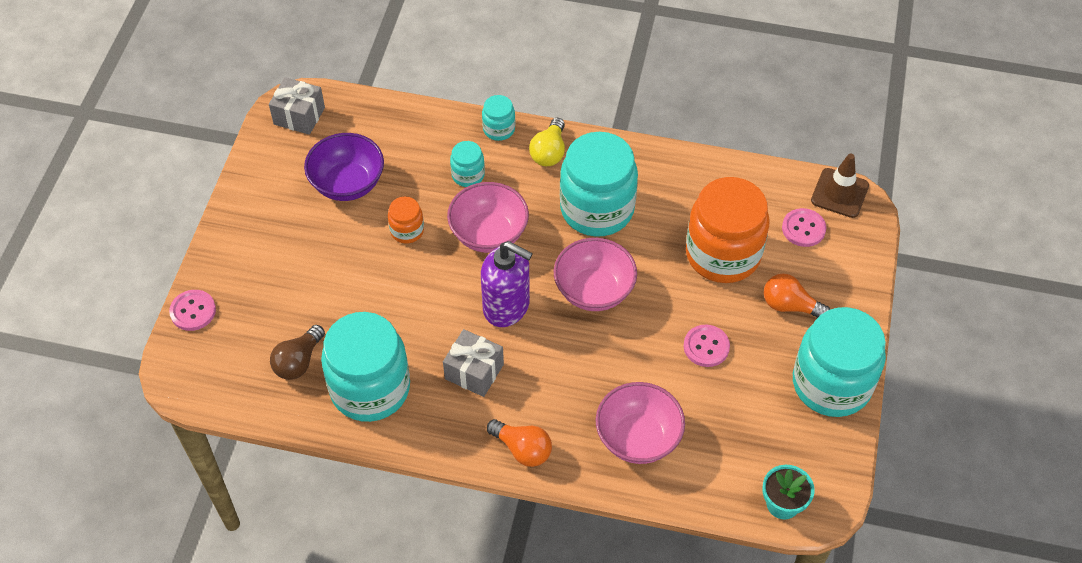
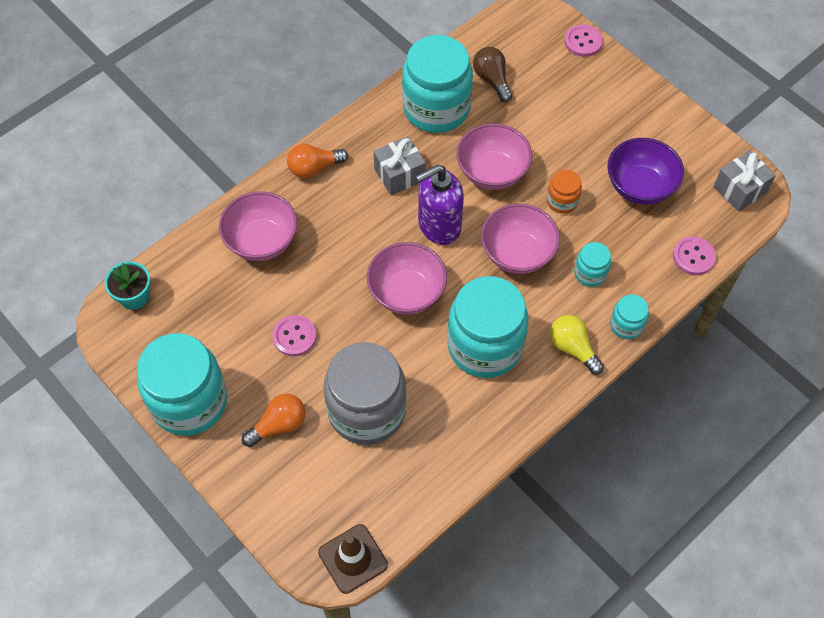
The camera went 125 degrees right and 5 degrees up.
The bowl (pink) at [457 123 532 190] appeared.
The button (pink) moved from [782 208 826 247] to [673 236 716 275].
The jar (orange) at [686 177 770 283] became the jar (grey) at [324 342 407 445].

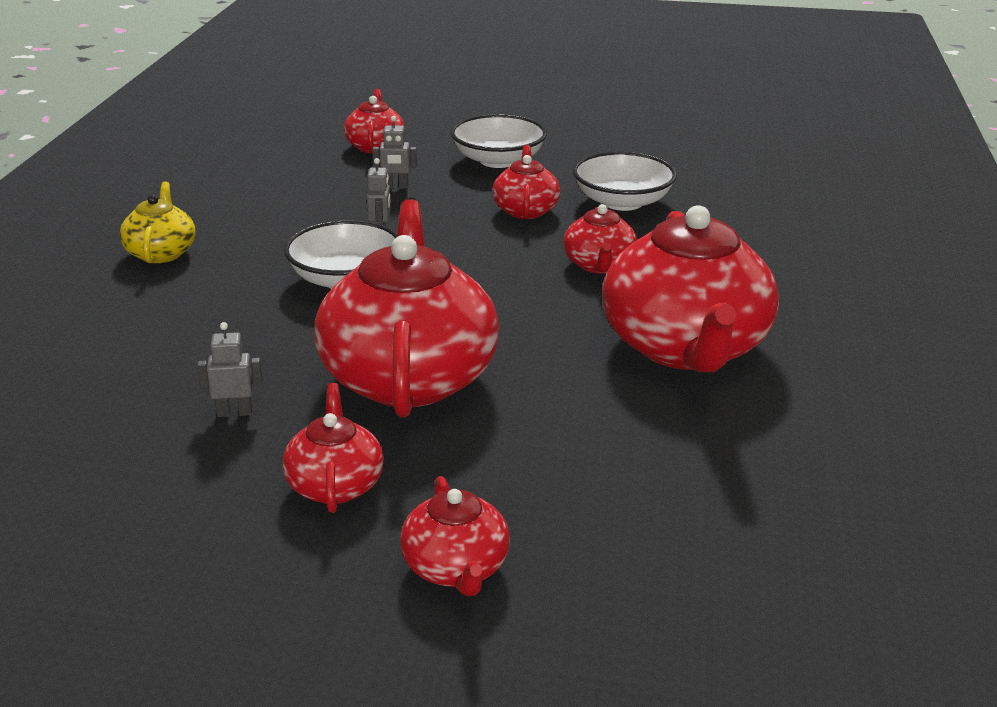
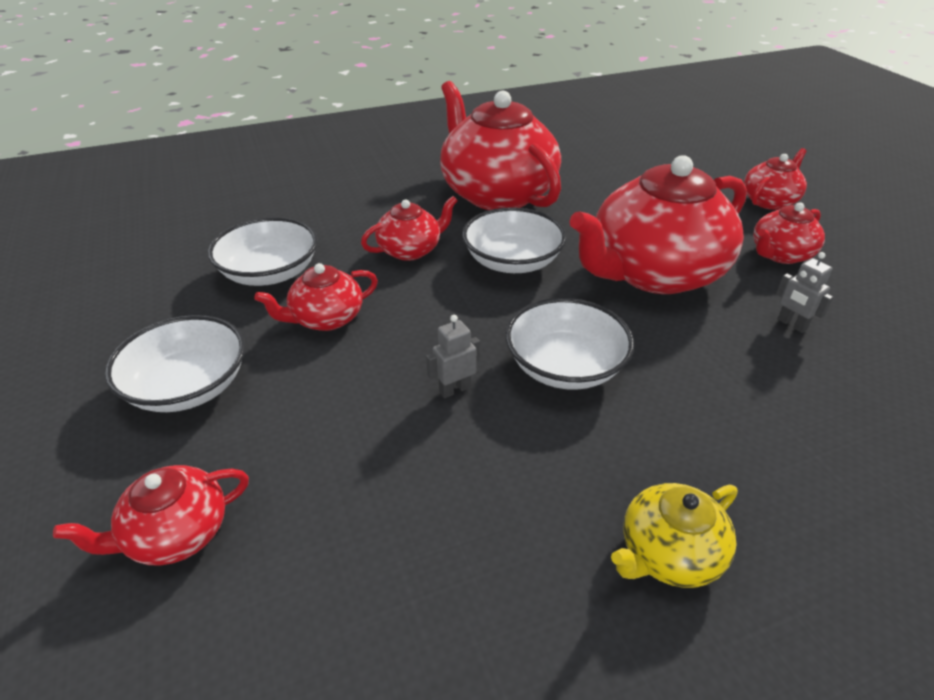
The camera went 120 degrees left and 10 degrees up.
The robot (grey) at [372 116 417 189] disappeared.
The bowl (white) at [462 207 566 273] appeared.
The teapot (red) at [602 205 779 372] turned 90 degrees counterclockwise.

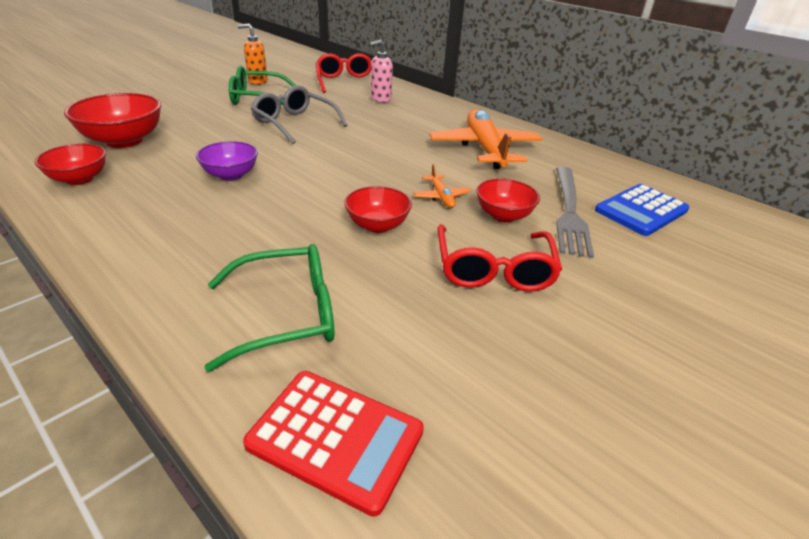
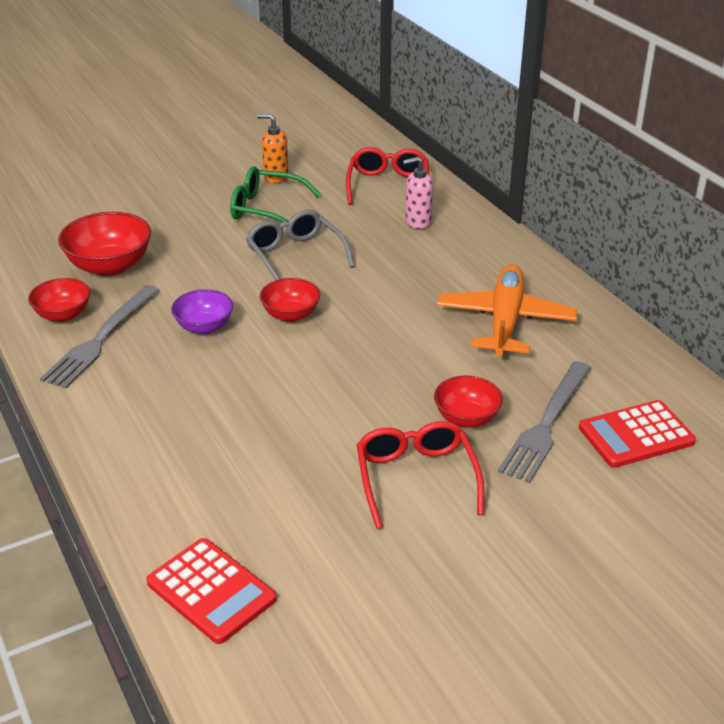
The camera went 20 degrees right and 0 degrees up.
The glasses (green) at [205 244 334 372] disappeared.
The plane (orange) at [413 164 471 208] disappeared.
The fork (grey) at [40 285 159 388] appeared.
The bowl (red) moved from [344 186 412 233] to [260 278 320 322].
The calculator (blue) at [595 184 689 236] became the calculator (red) at [579 400 696 468].
The glasses (red) at [438 225 562 292] turned 150 degrees clockwise.

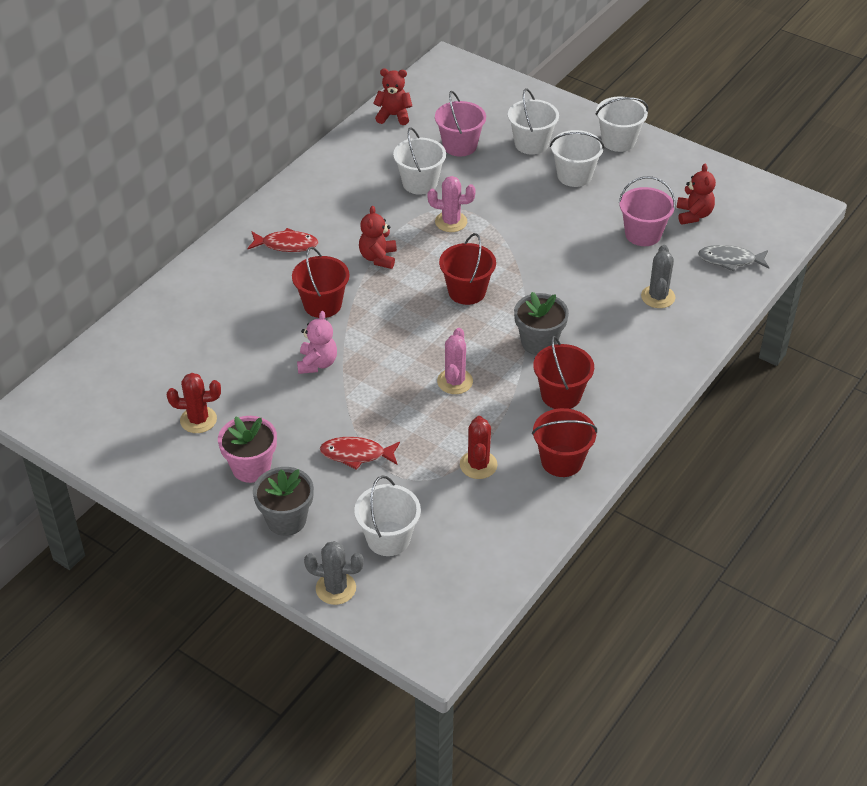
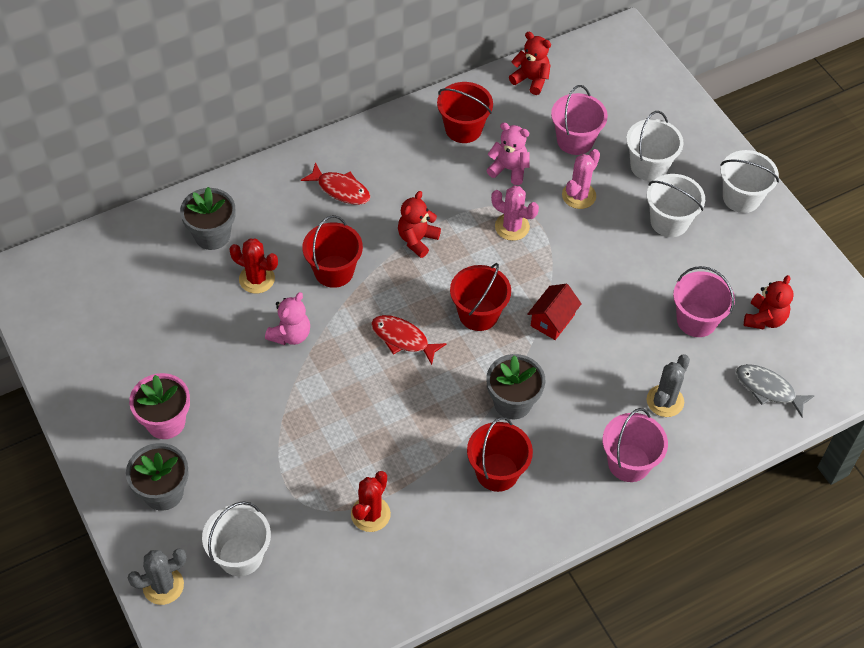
The camera went 25 degrees right and 10 degrees up.
The flower pot (grey) at [180 187 235 250] appeared.
The house (red) at [527 284 582 340] appeared.
The bucket (pink) at [603 408 668 482] appeared.
The cactus (red) moved from [167 373 221 433] to [229 238 278 294].
The fish (red) moved from [320 437 400 470] to [371 315 447 365].
The cactus (pink) moved from [437 328 473 394] to [562 149 600 209].
The bucket (red) moved from [532 408 597 477] to [437 82 493 143].
The bucket (white) at [393 128 446 195] was replaced by the teddy bear (pink) at [486 123 530 185].
The cactus (grey) at [304 541 364 605] turned 60 degrees counterclockwise.

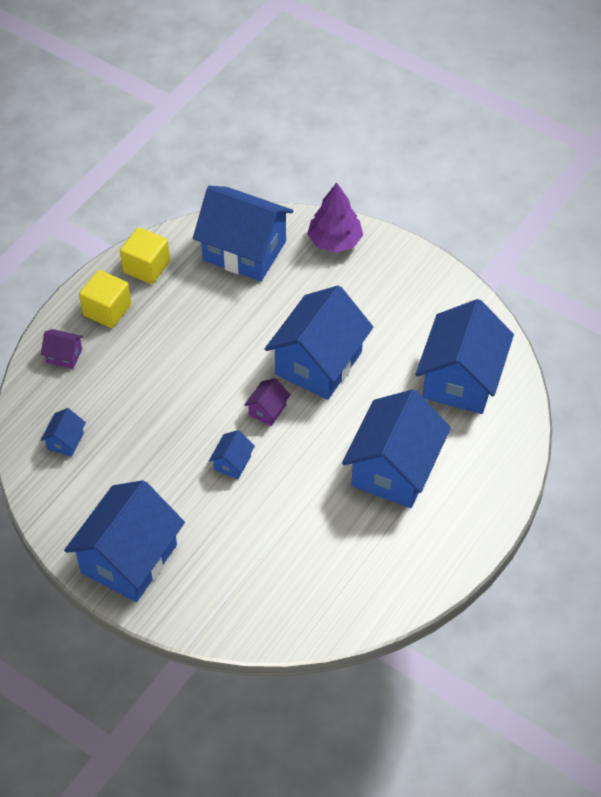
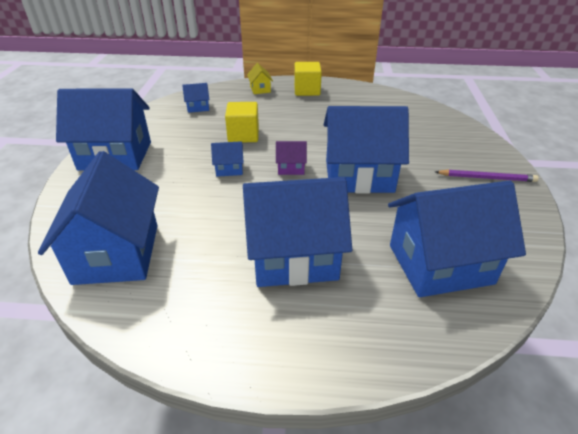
The camera went 60 degrees right and 15 degrees down.
The tree (purple) at [307 183 363 253] disappeared.
The pencil (purple) at [436 169 539 182] appeared.
The cube (yellow) moved from [120 227 170 284] to [225 102 259 142].
The house (blue) moved from [193 186 293 281] to [38 151 159 285].
The house (purple) at [41 329 83 369] became the house (yellow) at [247 63 273 94].

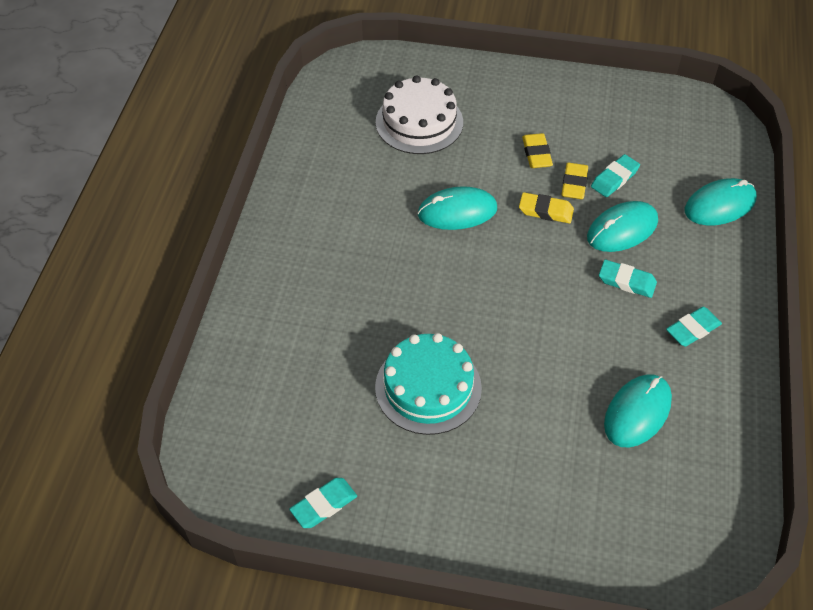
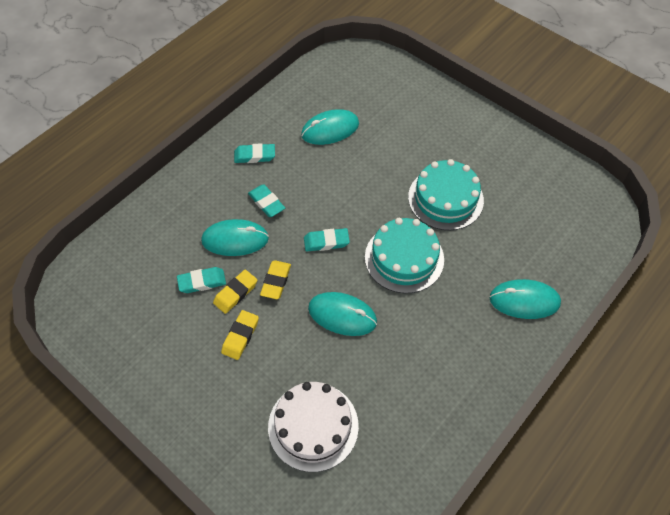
The camera went 150 degrees left and 5 degrees up.
The cake (turquoise) at [365 218 444 293] appeared.
The eraser (turquoise) moved from [289 478 357 528] to [304 228 350 251].
The mouse (turquoise) moved from [685 178 757 226] to [490 279 561 319].
The eraser (yellow) at [519 192 574 223] turned 60 degrees clockwise.

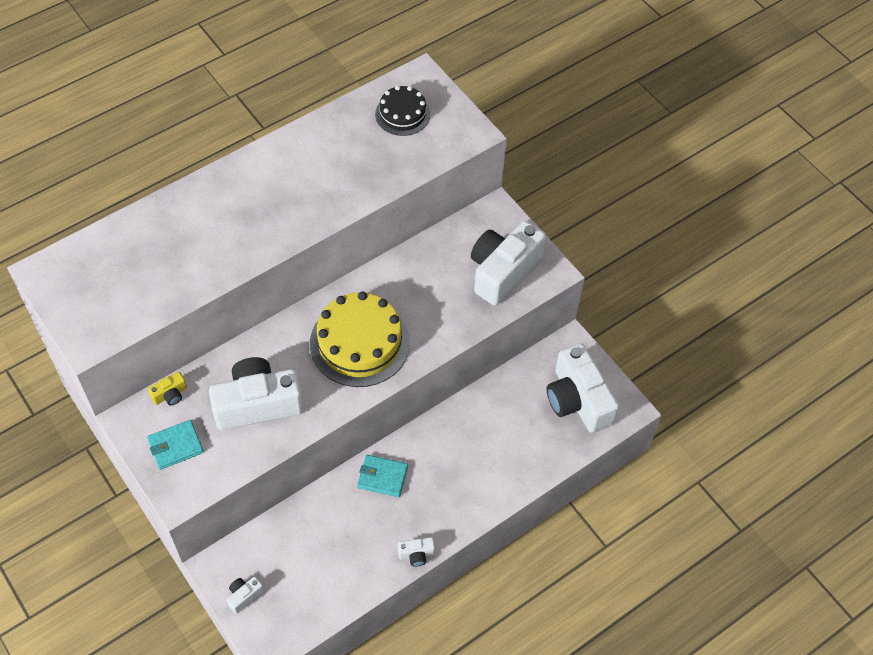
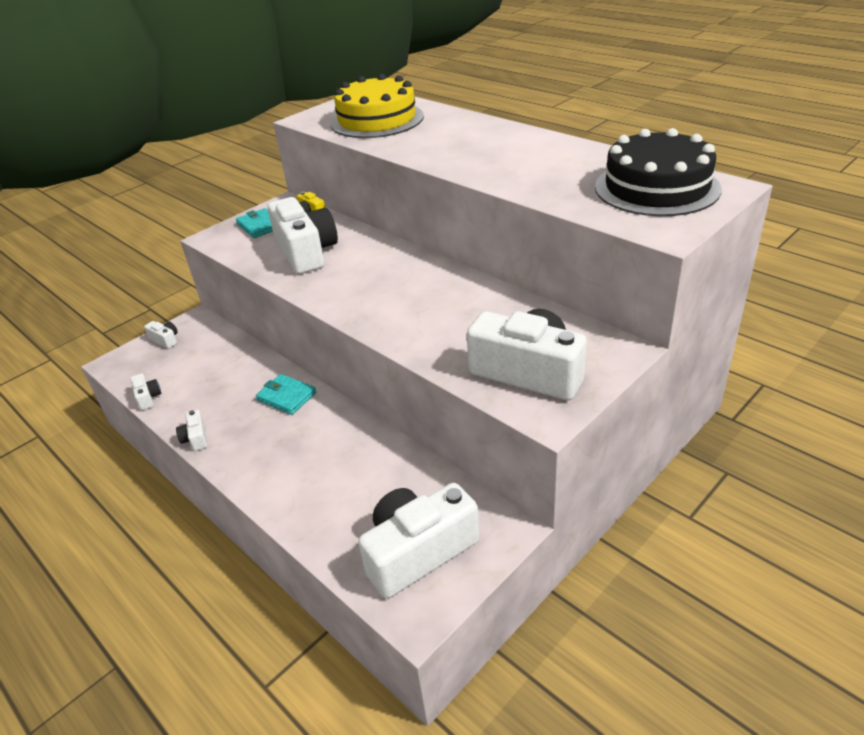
The camera went 85 degrees right and 20 degrees down.
The camera (white) at [130 374 161 410] appeared.
The cake (yellow) moved from [310 291 410 387] to [330 74 424 138].
The wallet (turquoise) at [357 455 408 497] turned 60 degrees counterclockwise.
The cake (black) at [375 86 430 136] changed to 1.75 times the size.

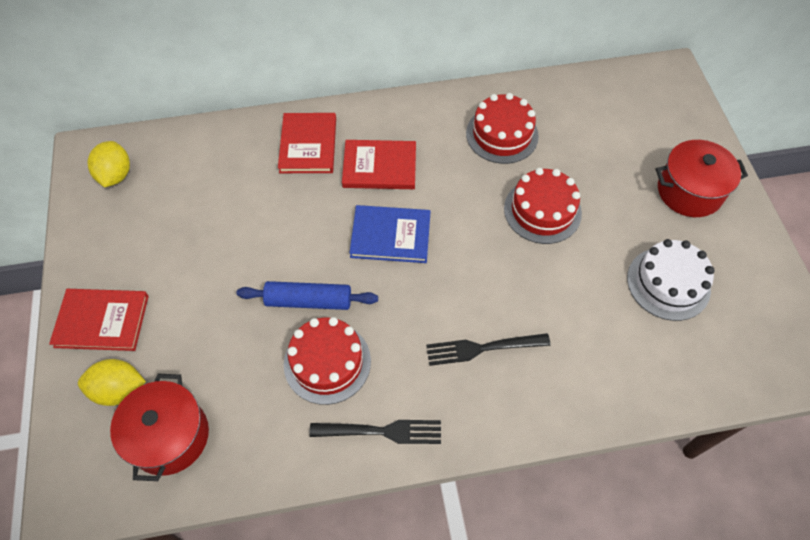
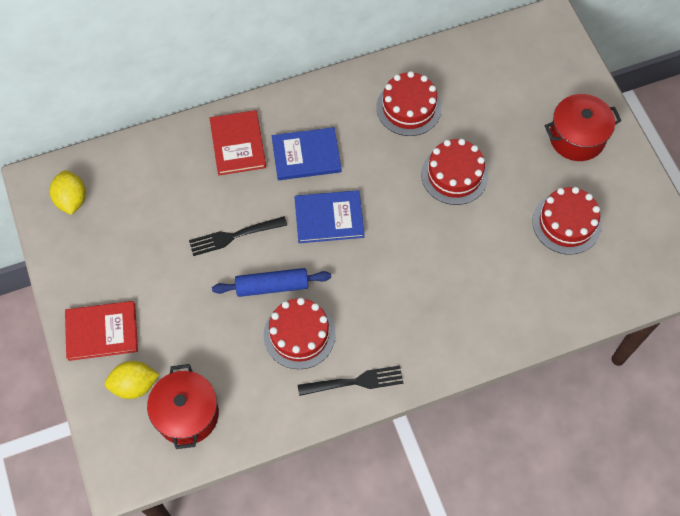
The camera went 10 degrees left and 5 degrees up.
The fork (black) moved from [426 333 551 366] to [189 216 287 256].
The book (red) at [342 140 416 189] became the book (blue) at [272 127 341 180].
The cake (white) at [627 239 715 321] became the cake (red) at [532 187 602 255].

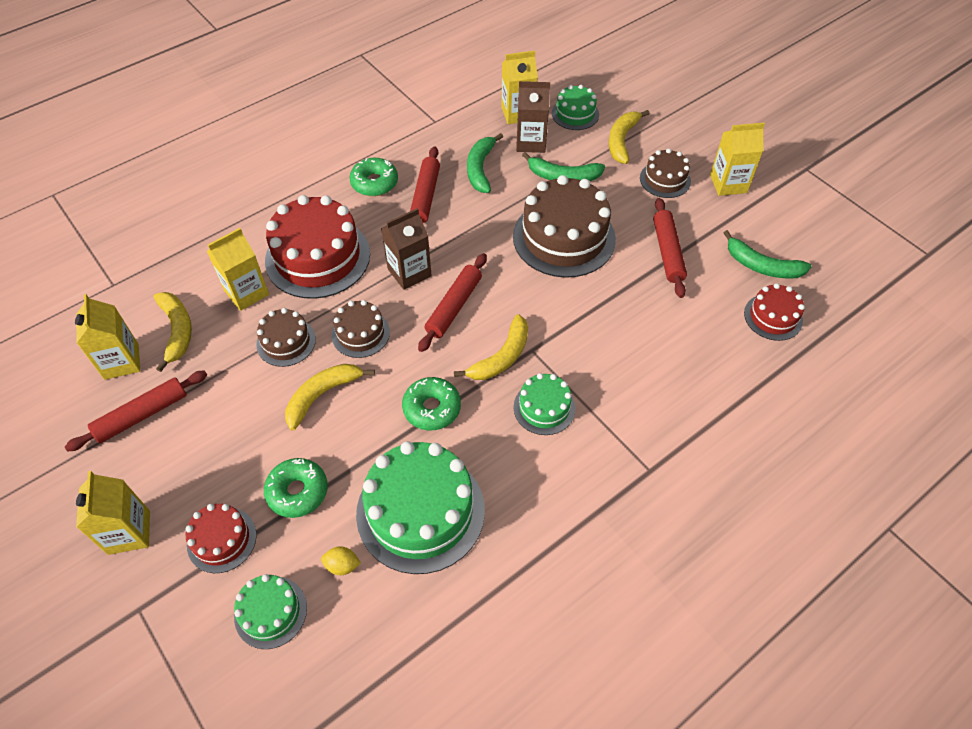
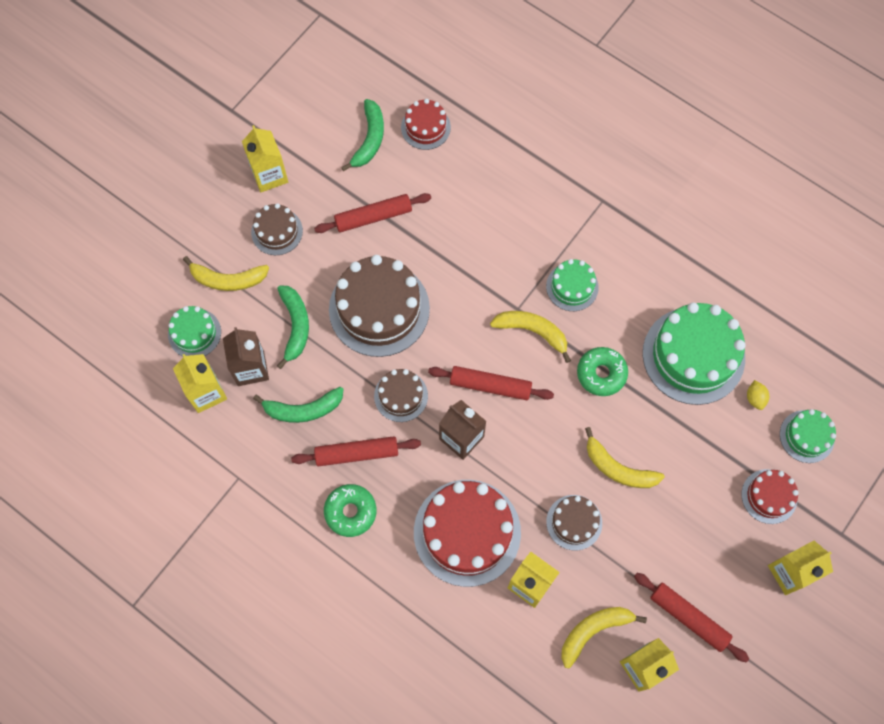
The camera went 105 degrees left and 15 degrees up.
The donut (green) at [264 458 328 518] disappeared.
The cake (brown) moved from [331 300 390 358] to [374 369 428 422].

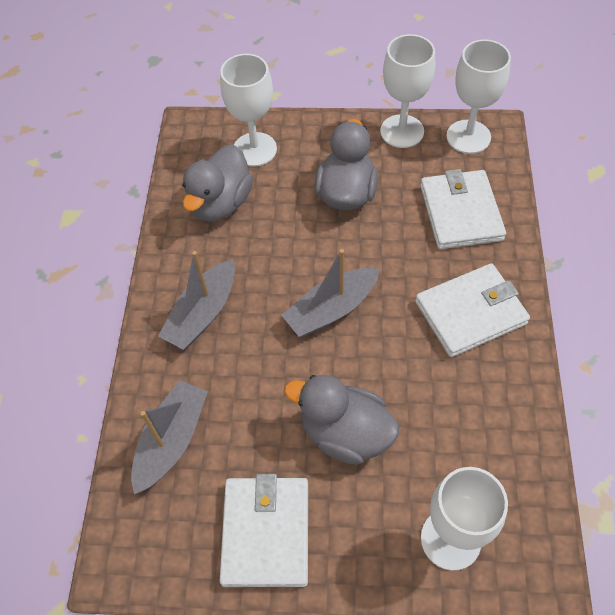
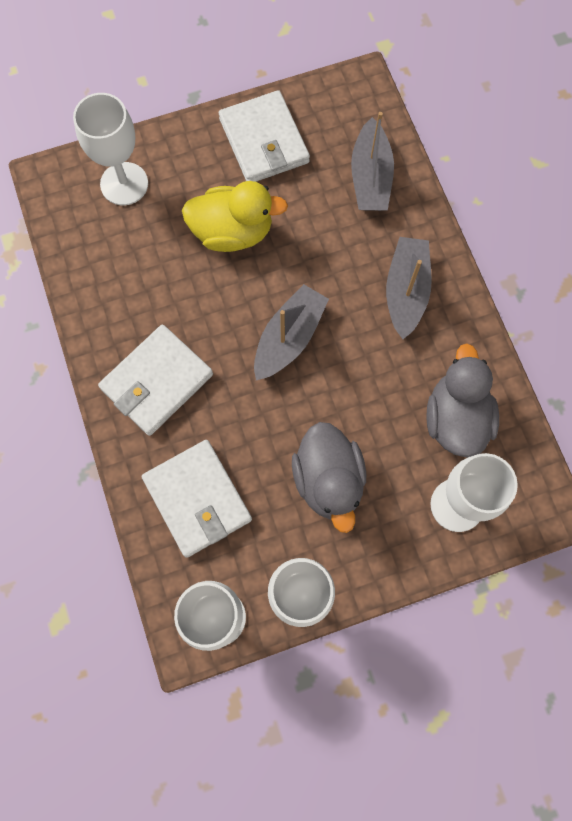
The camera went 155 degrees right and 15 degrees up.
The duck (grey) at [284 375 399 465] became the duck (yellow) at [182 181 288 252].

